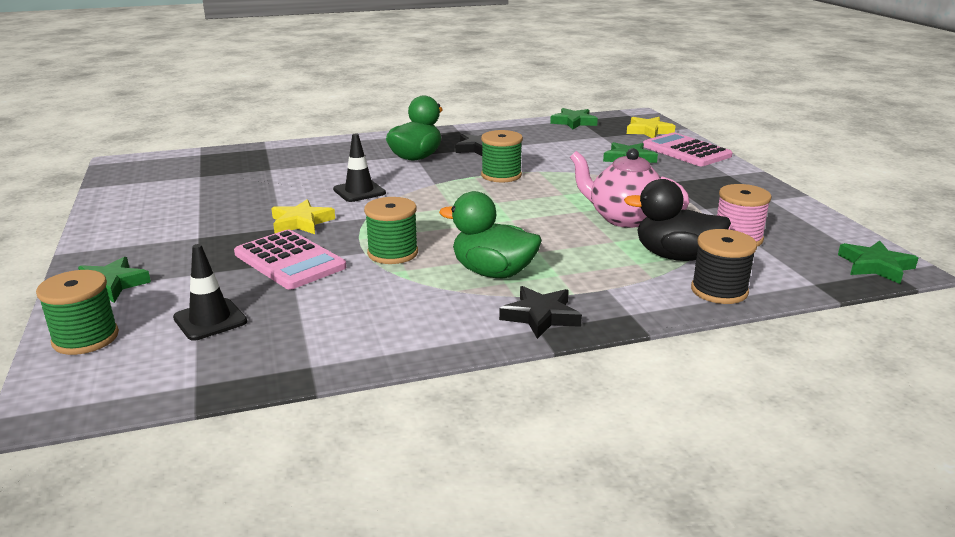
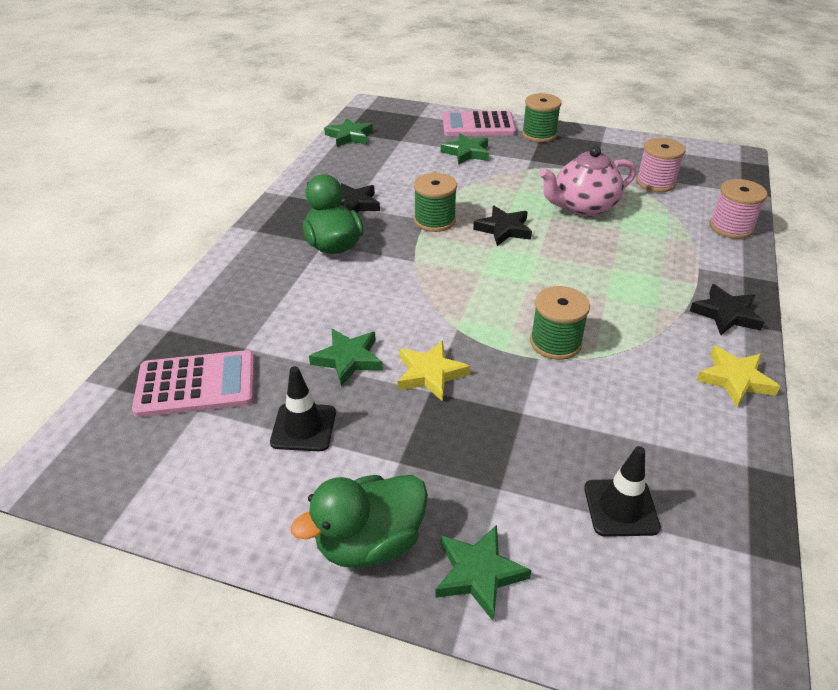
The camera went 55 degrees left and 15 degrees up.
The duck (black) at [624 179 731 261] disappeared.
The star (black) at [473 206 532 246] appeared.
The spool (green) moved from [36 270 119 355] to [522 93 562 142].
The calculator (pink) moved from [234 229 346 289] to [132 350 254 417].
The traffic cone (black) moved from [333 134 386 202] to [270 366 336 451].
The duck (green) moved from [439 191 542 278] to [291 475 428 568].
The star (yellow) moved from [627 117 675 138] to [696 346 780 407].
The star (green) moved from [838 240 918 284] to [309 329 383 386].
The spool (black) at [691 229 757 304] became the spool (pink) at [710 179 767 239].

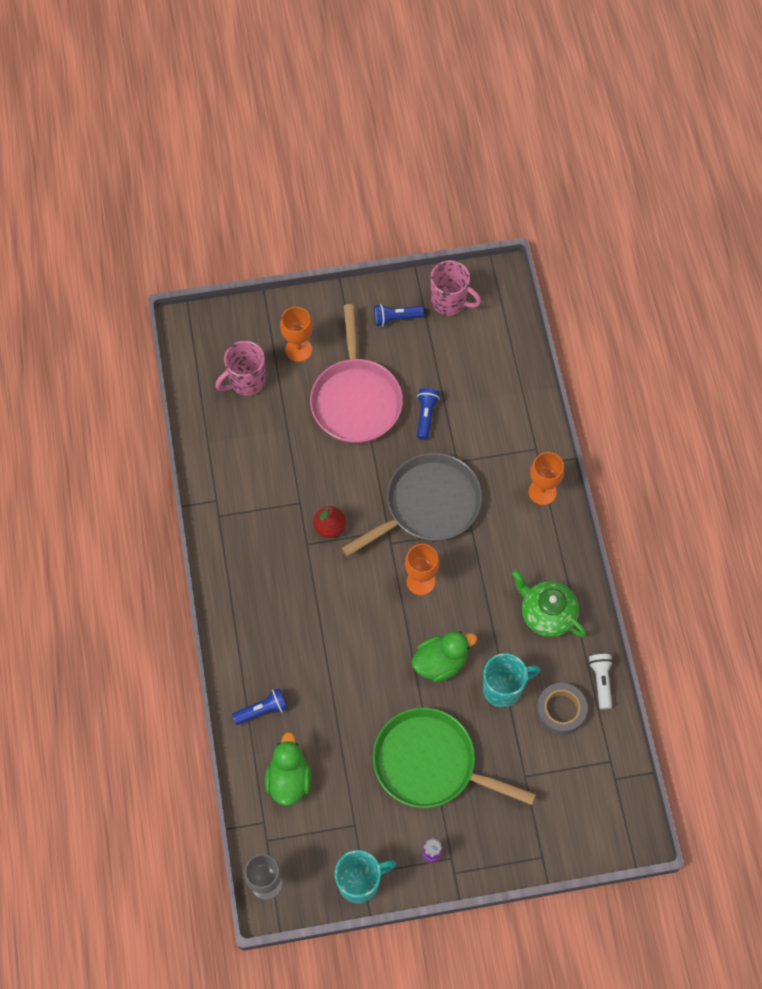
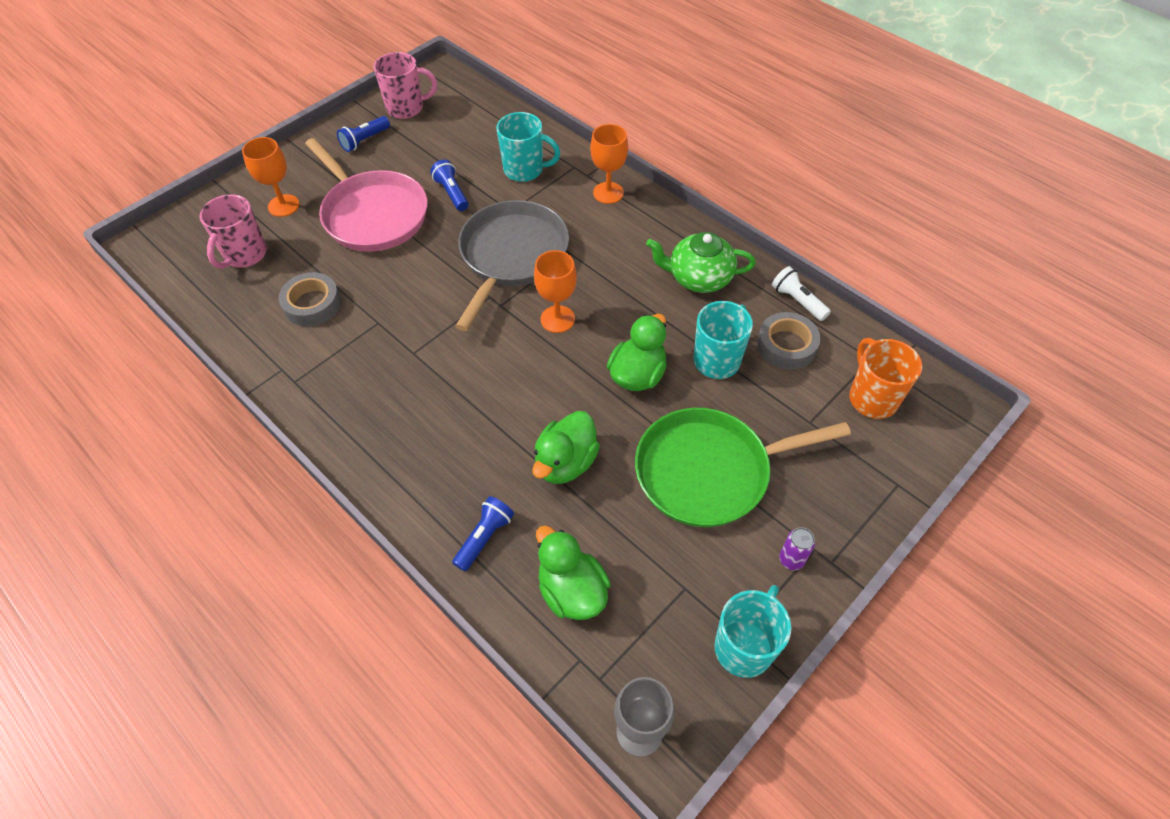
The camera went 35 degrees left and 10 degrees down.
The pear (red) at [313 506 346 538] disappeared.
The tape (grey) at [279 272 341 326] appeared.
The mug (turquoise) at [496 112 560 182] appeared.
The duck (green) at [532 411 600 484] appeared.
The mug (orange) at [849 338 922 419] appeared.

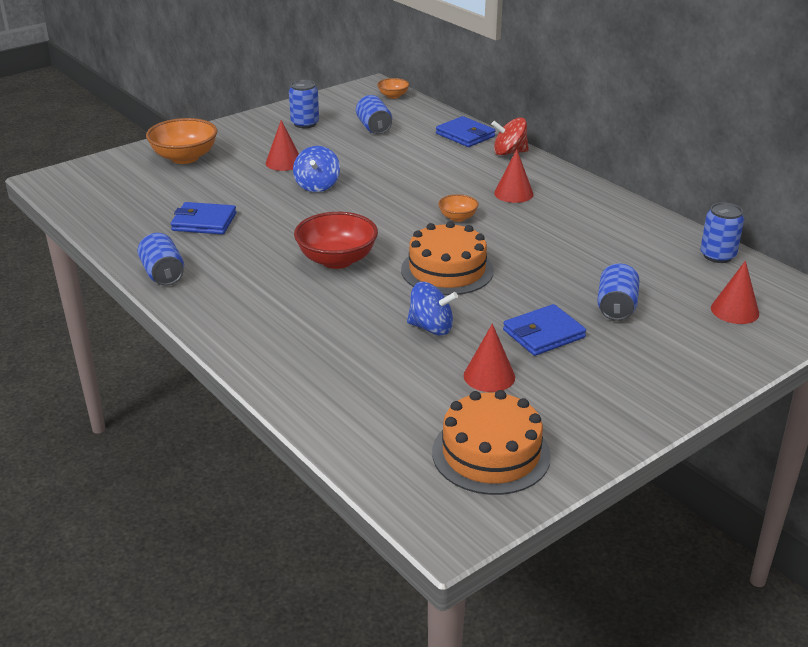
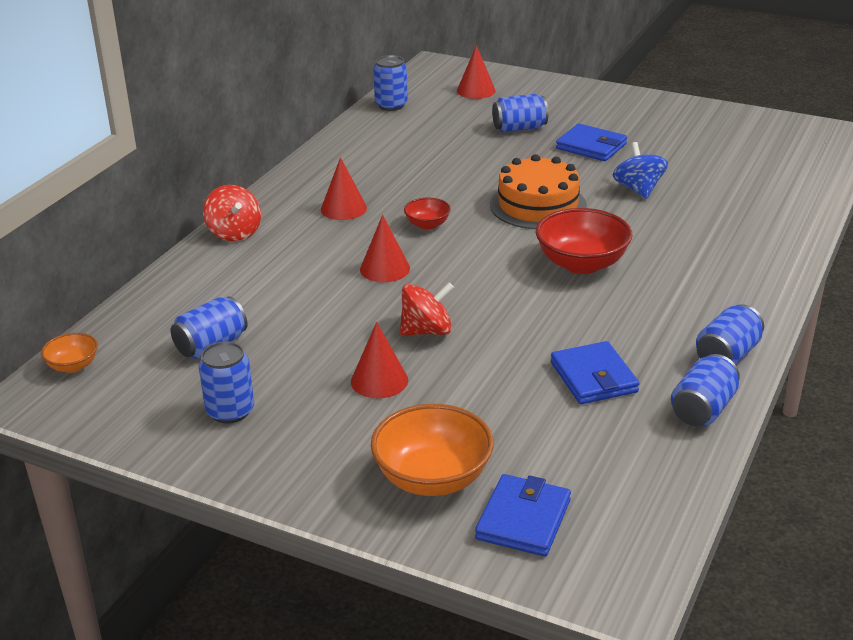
The camera went 115 degrees left and 0 degrees up.
The cake (orange) at [432 390 551 495] disappeared.
The can (blue) at [671 354 740 426] appeared.
The wallet (blue) moved from [436 116 496 147] to [475 474 571 557].
The cone (red) moved from [464 324 515 392] to [360 215 410 282].
The spinning top (blue) at [293 146 340 192] became the spinning top (red) at [400 282 454 336].
The bowl (orange) at [438 194 479 222] became the bowl (red) at [404 198 451 230].

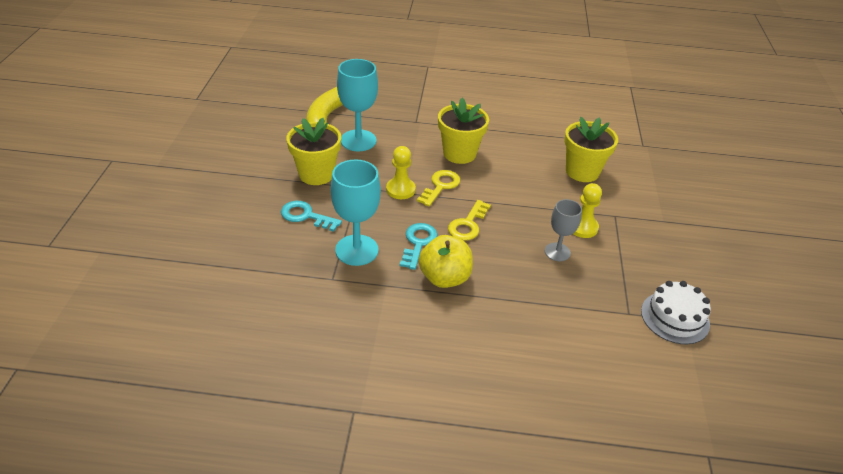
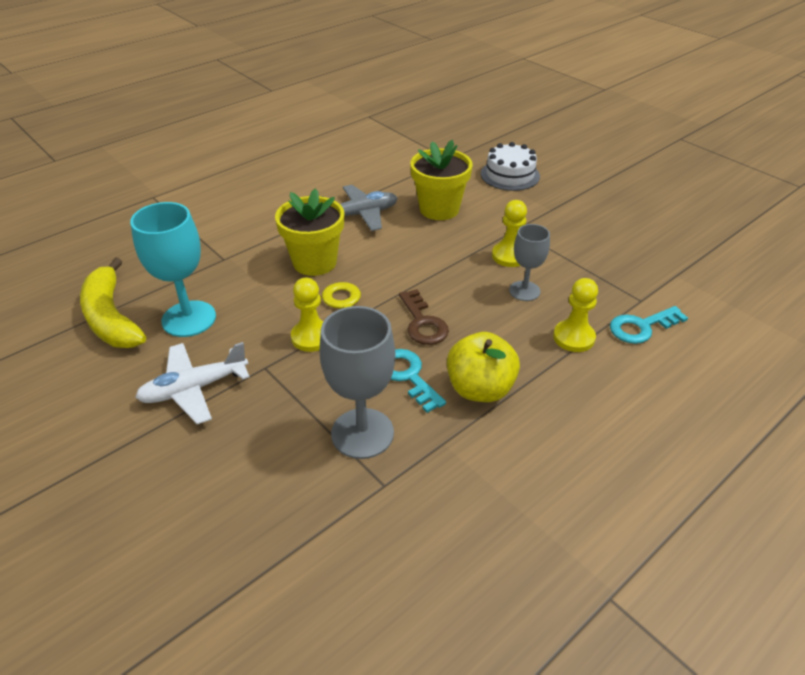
The camera went 45 degrees left and 0 degrees up.
The plane (grey) at [321 185 397 231] appeared.
The pawn (yellow) at [553 278 598 352] appeared.
The key (turquoise) moved from [281 201 342 232] to [610 306 688 344].
The cake (white) moved from [641 281 711 344] to [481 142 540 191].
The flower pot (yellow) at [286 118 341 185] was replaced by the plane (white) at [135 342 250 424].
The goblet (turquoise) at [331 159 381 266] became the goblet (grey) at [320 306 396 459].
The key (yellow) at [448 200 491 241] became the key (brown) at [399 289 449 345].

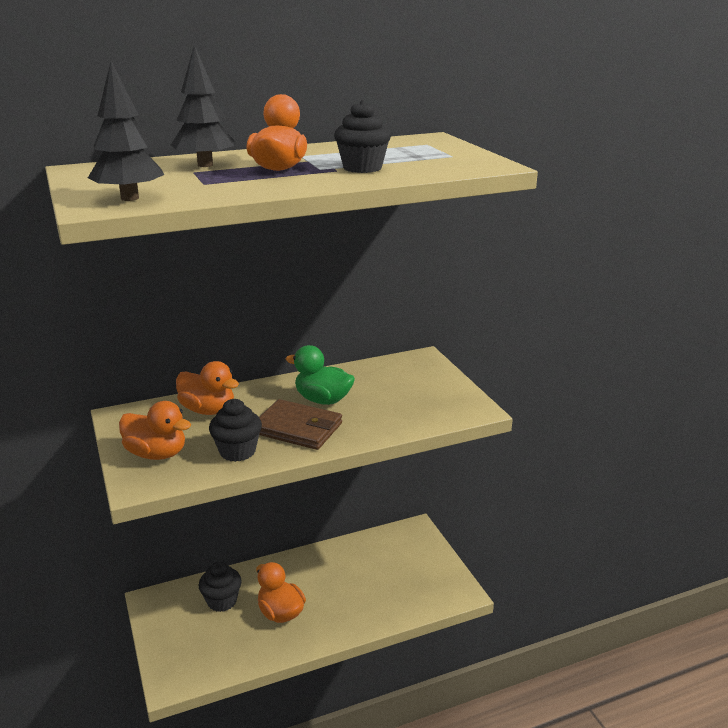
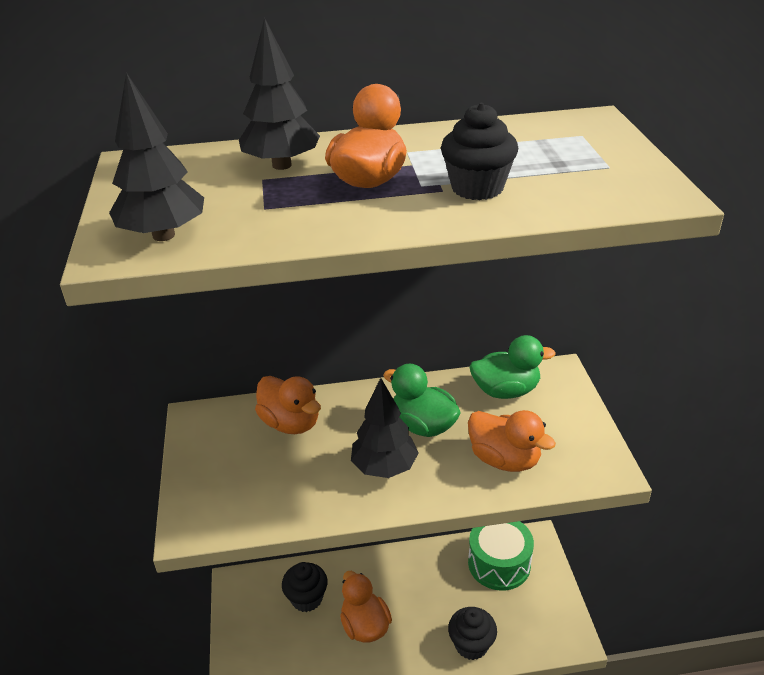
The camera went 15 degrees right and 10 degrees up.
The drum (green) at [468 521 534 591] appeared.
The duck (green) at [470 335 556 399] appeared.
The duck (orange) moved from [119 401 191 460] to [468 410 556 472].
The cupcake (black) moved from [209 399 262 462] to [448 607 497 660].
The wallet (brown) at [259 399 342 450] was replaced by the tree (black) at [351 378 418 478].

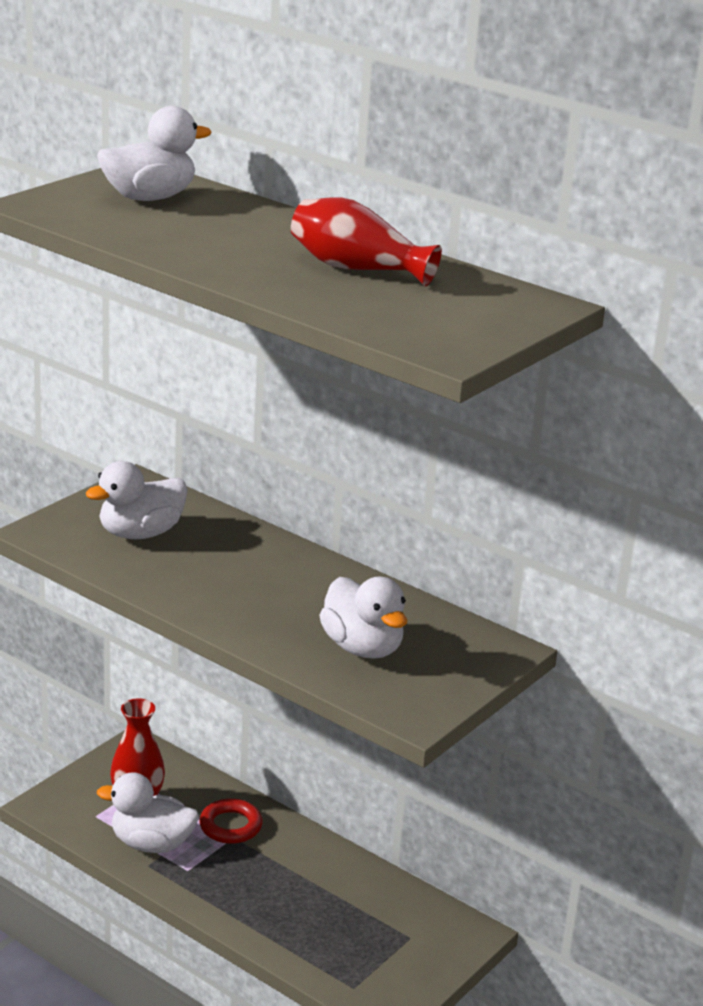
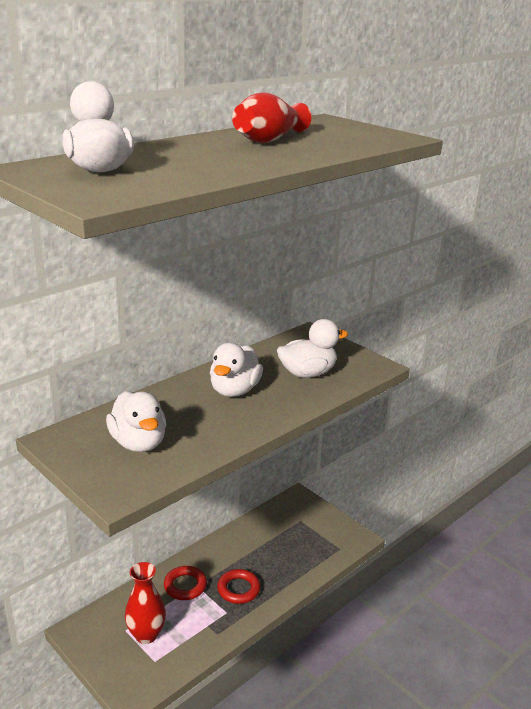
The camera went 80 degrees left and 0 degrees up.
The ring (red) at [217 569 260 604] appeared.
The duck (white) moved from [97 772 199 853] to [210 343 263 397].

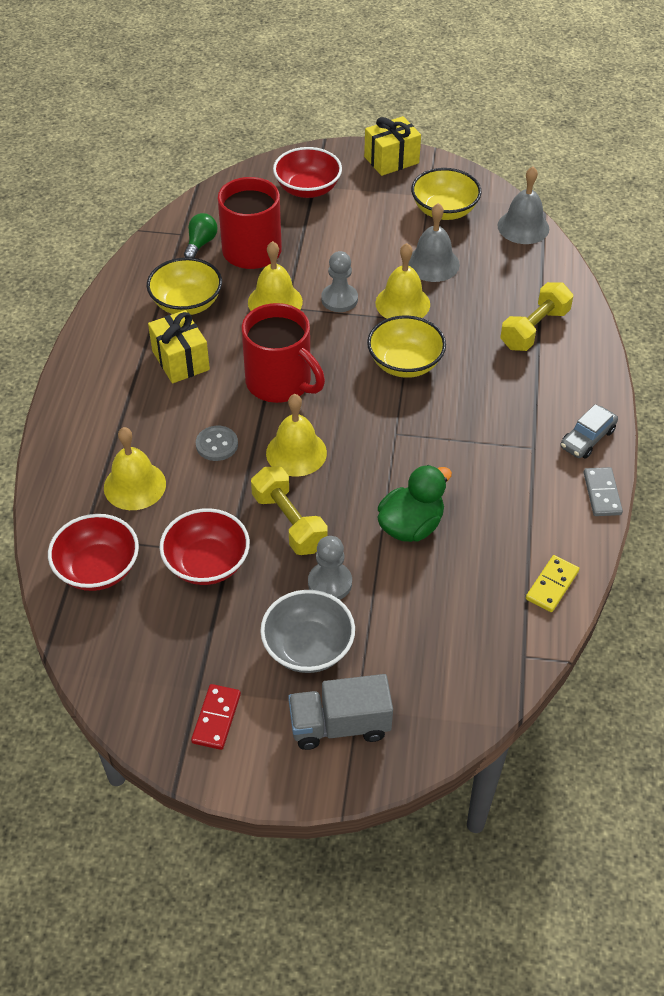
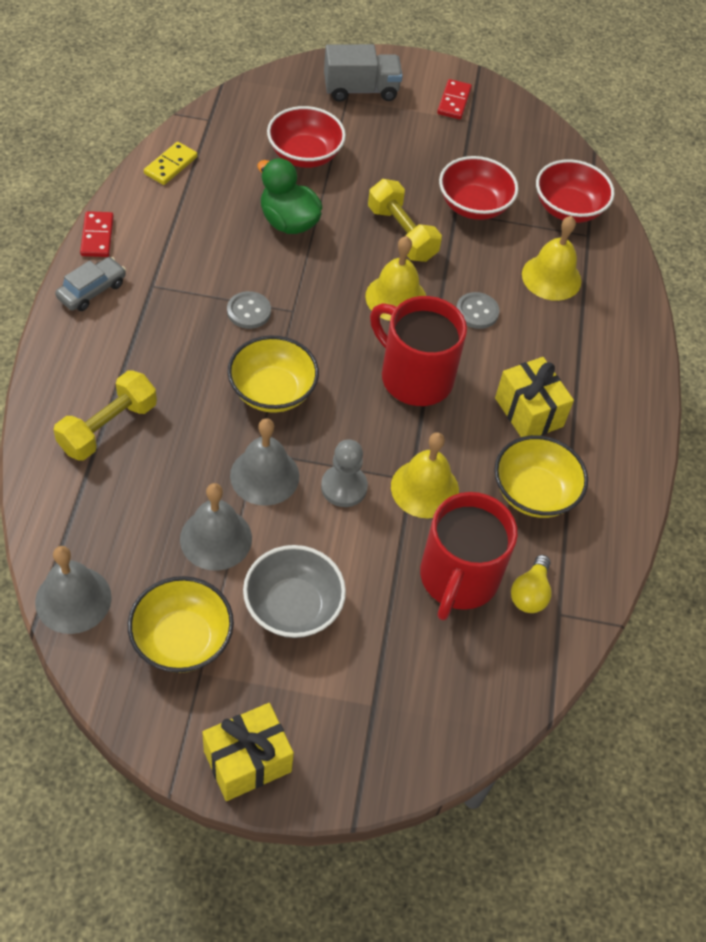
The camera went 175 degrees right and 5 degrees up.
The pawn (grey) at [308 536 352 600] disappeared.
The button (grey) at [227 291 271 329] appeared.
The bowl (grey) moved from [260 590 355 673] to [243 545 346 638].
The bowl (red) moved from [273 147 342 198] to [267 106 346 168].
The light bulb (green) at [184 213 218 258] became the light bulb (yellow) at [511 555 551 613].
The bell (yellow) at [376 243 430 319] became the bell (grey) at [230 418 299 506].
The domino (grey) at [583 467 623 516] became the domino (red) at [80 211 114 257].
The duck (green) at [377 465 452 542] turned 90 degrees clockwise.

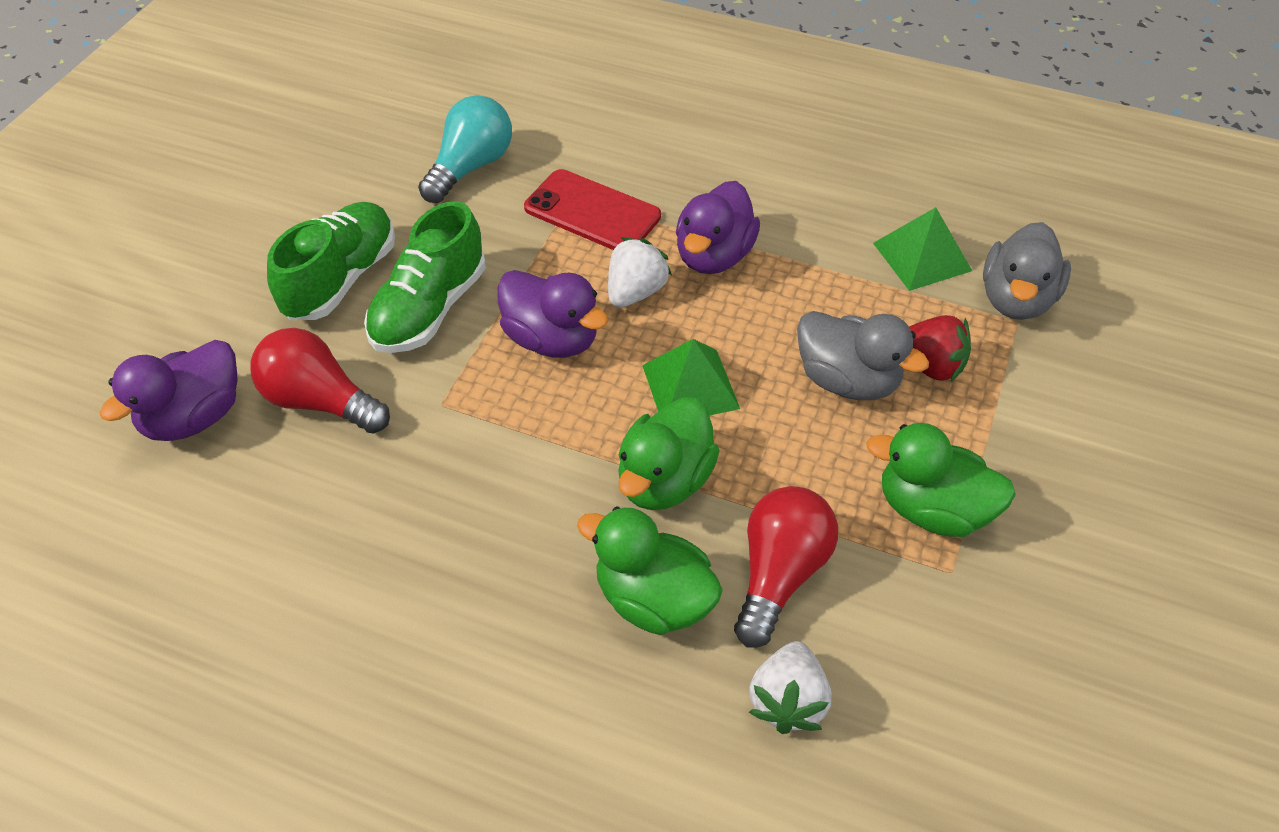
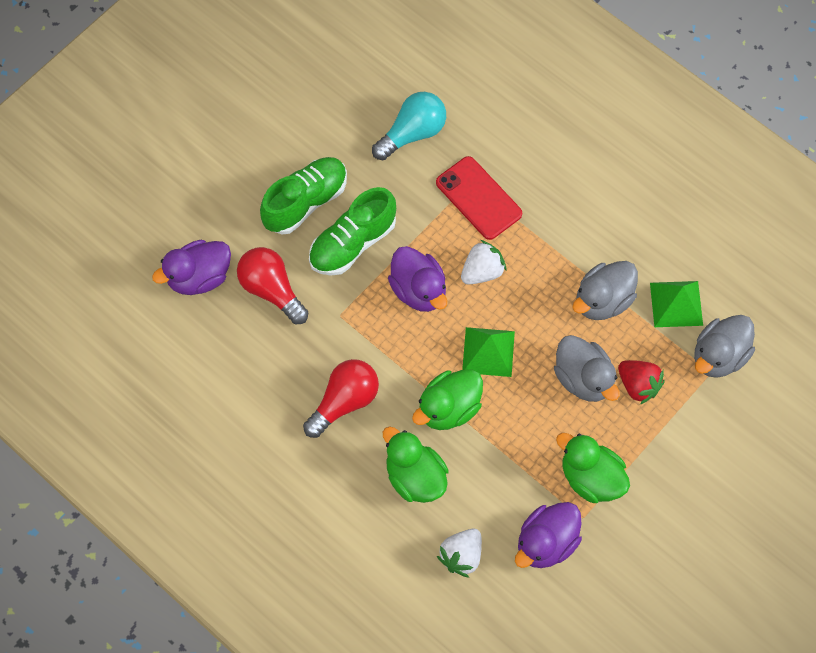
The camera went 20 degrees right and 15 degrees up.
The duck (grey) at [573 261 638 320] appeared.
The duck (purple) moved from [676 181 760 274] to [515 502 582 568].
The light bulb (red) moved from [734 486 838 648] to [303 359 379 438].

